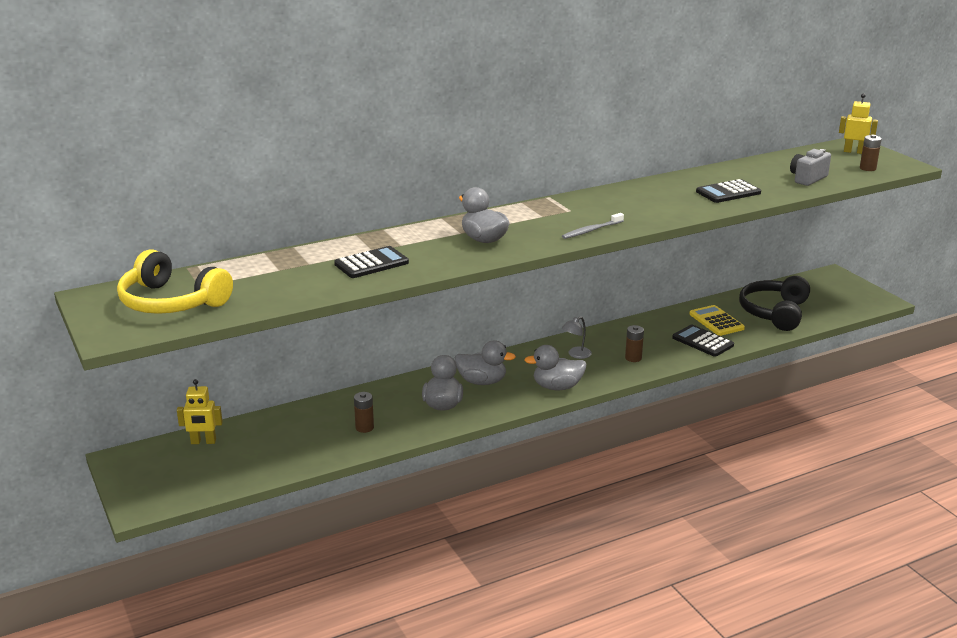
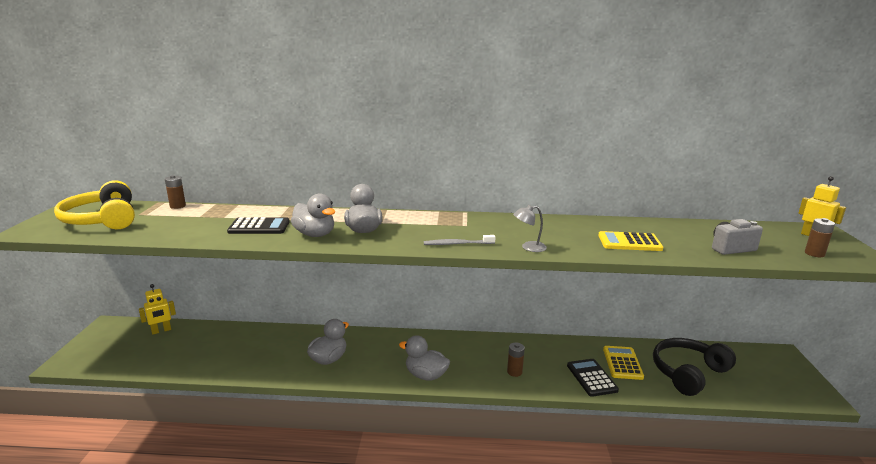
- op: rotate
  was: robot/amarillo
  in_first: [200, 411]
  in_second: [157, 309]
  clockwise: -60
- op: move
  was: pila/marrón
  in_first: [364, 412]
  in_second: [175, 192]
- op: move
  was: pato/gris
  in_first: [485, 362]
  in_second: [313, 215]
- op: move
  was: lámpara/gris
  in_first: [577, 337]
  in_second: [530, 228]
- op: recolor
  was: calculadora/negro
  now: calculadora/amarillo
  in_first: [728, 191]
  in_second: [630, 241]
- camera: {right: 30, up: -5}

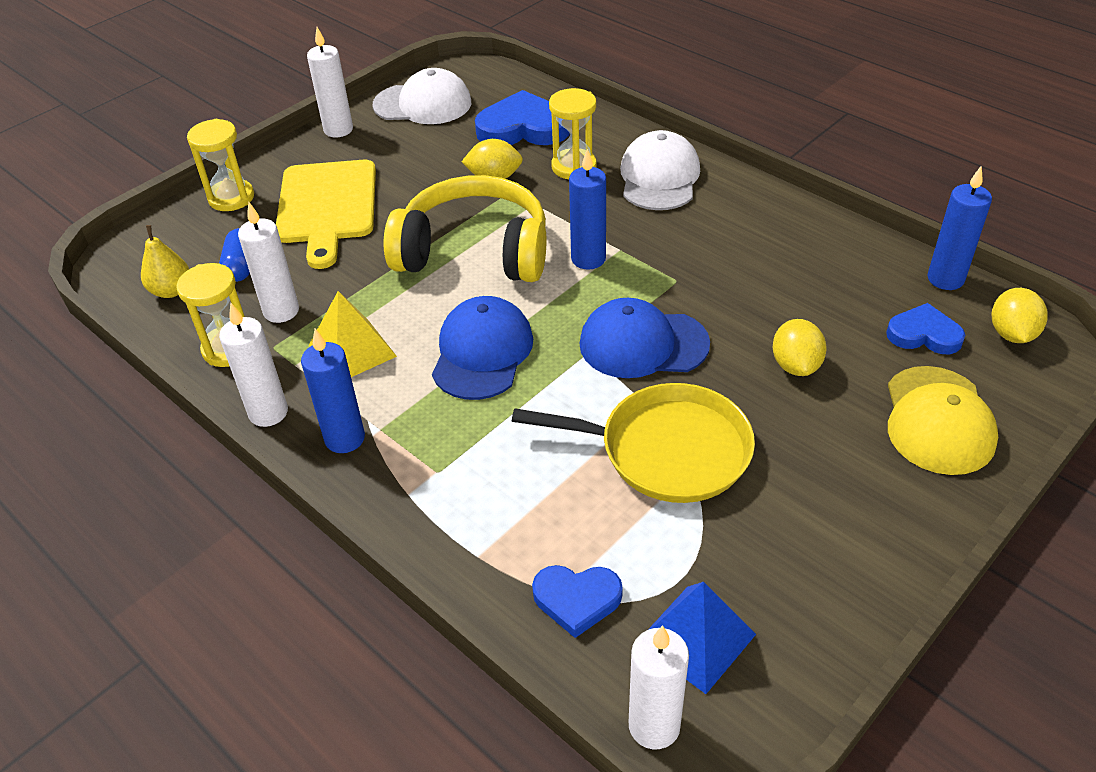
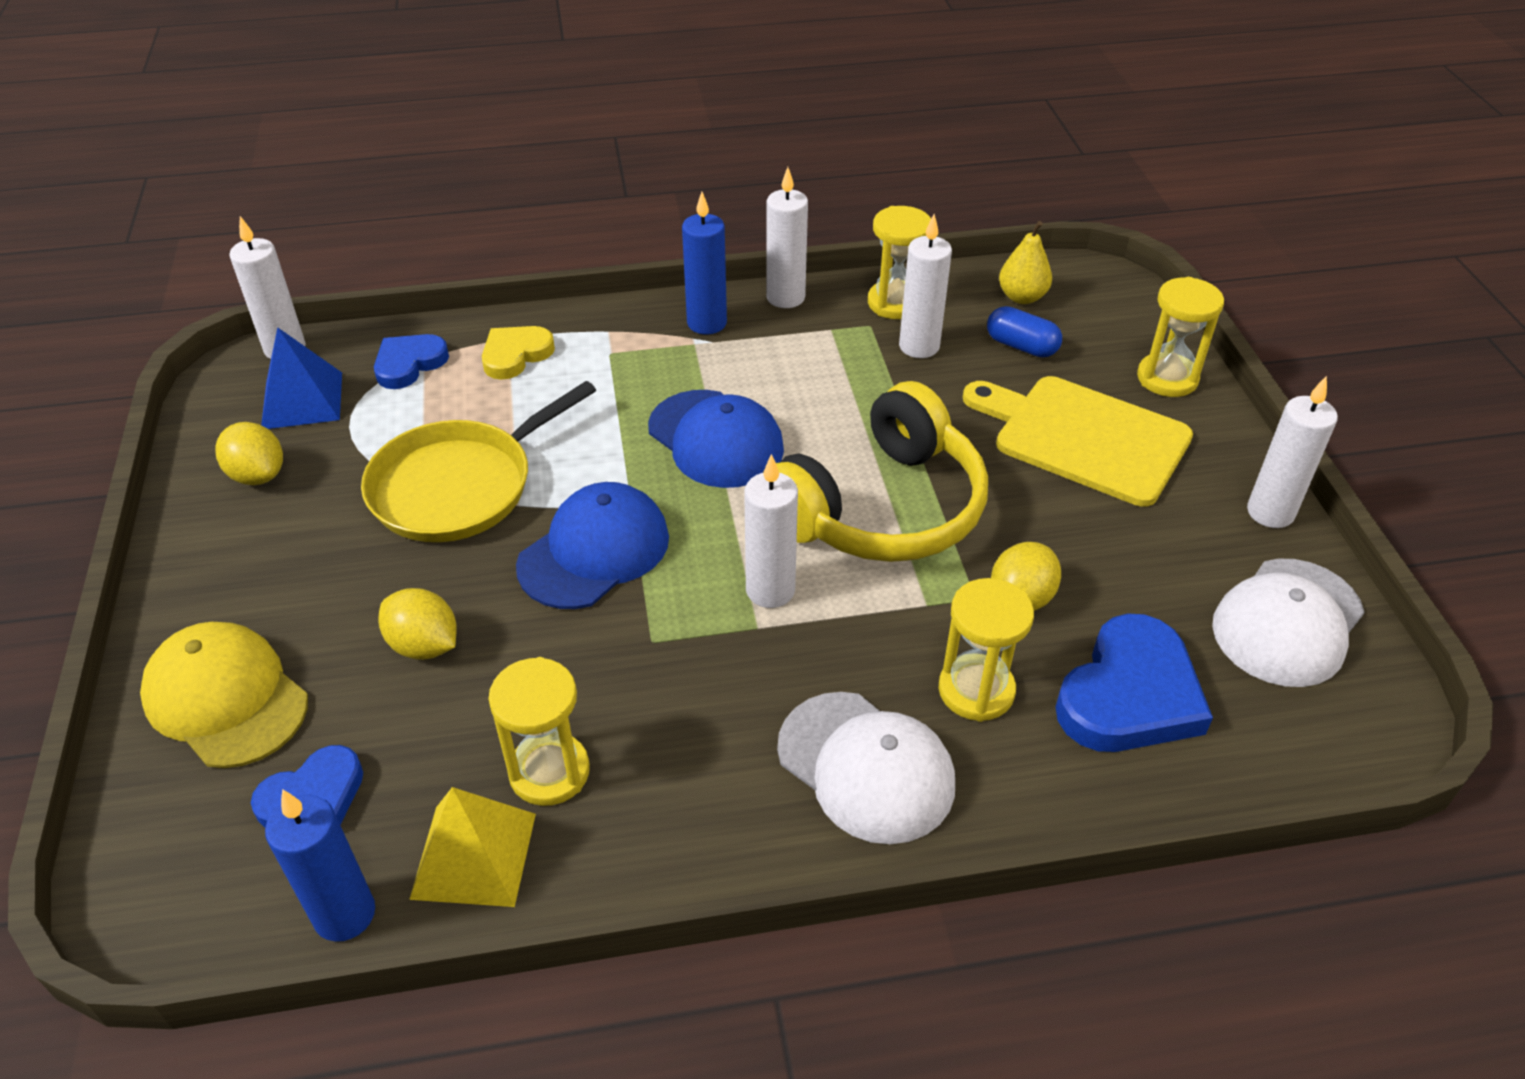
- op: move
  was: limón/amarillo
  in_first: [1020, 315]
  in_second: [249, 453]
- op: move
  was: pirámide/amarillo
  in_first: [353, 334]
  in_second: [472, 847]
- op: insert
  now: corazón/amarillo
  in_second: [518, 353]
- op: insert
  now: reloj de arena/amarillo
  in_second: [539, 731]
- op: recolor
  was: vela/azul
  now: vela/blanco
  in_first: [587, 209]
  in_second: [771, 531]
- camera: {right: 125, up: 0}

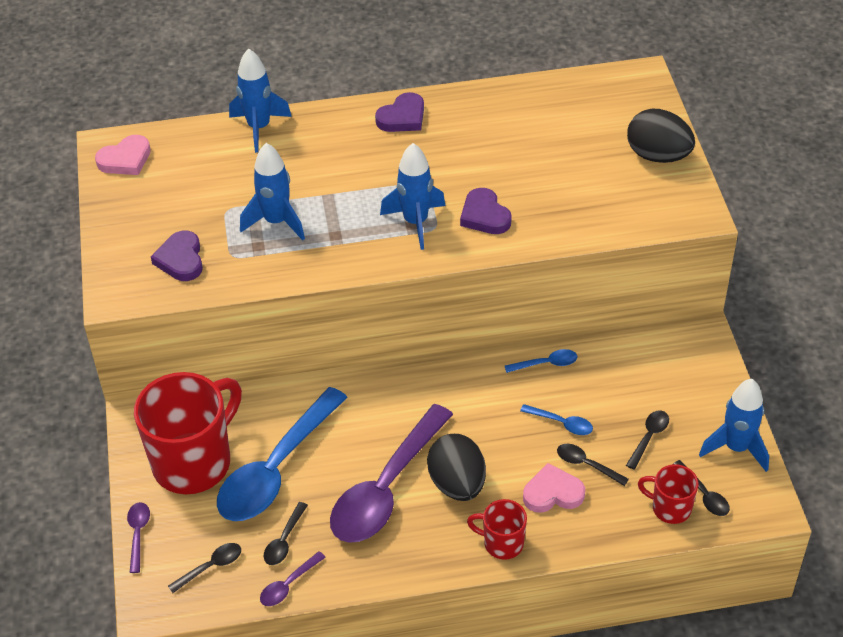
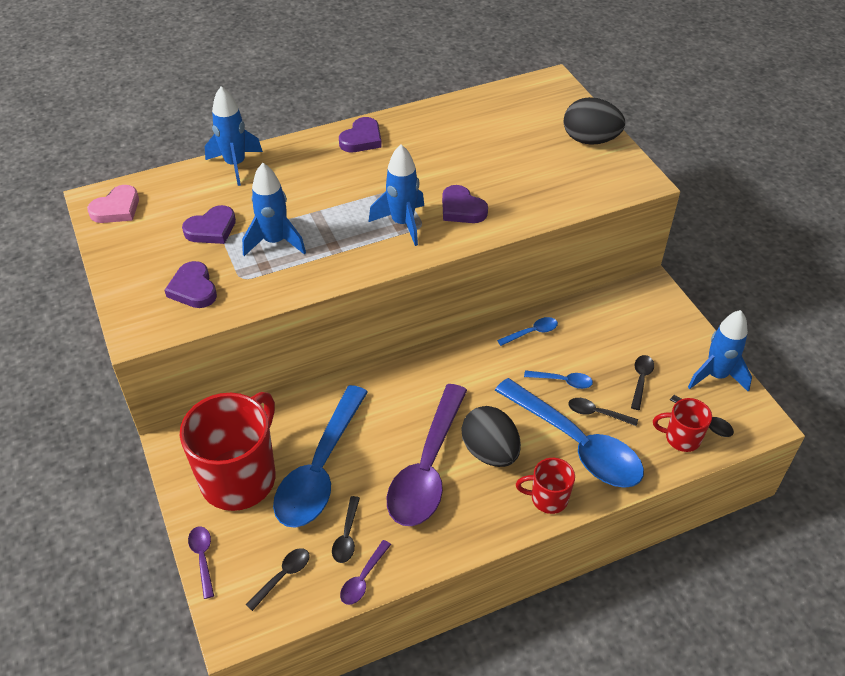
- op: insert
  now: corazón/morado
  in_second: [209, 224]
- op: replace
  was: corazón/rosa
  now: cuchara/azul
  in_first: [554, 488]
  in_second: [569, 433]
- camera: {right: -15, up: 0}

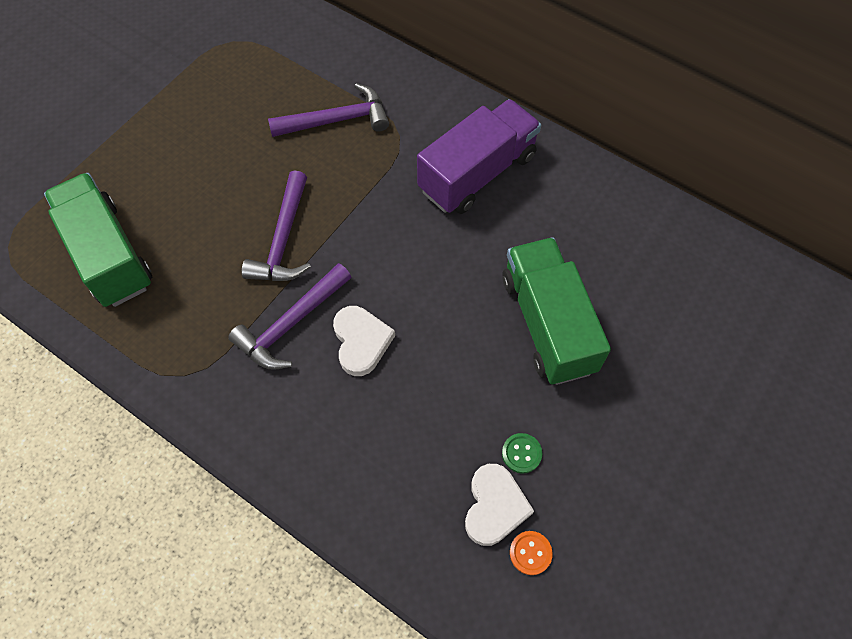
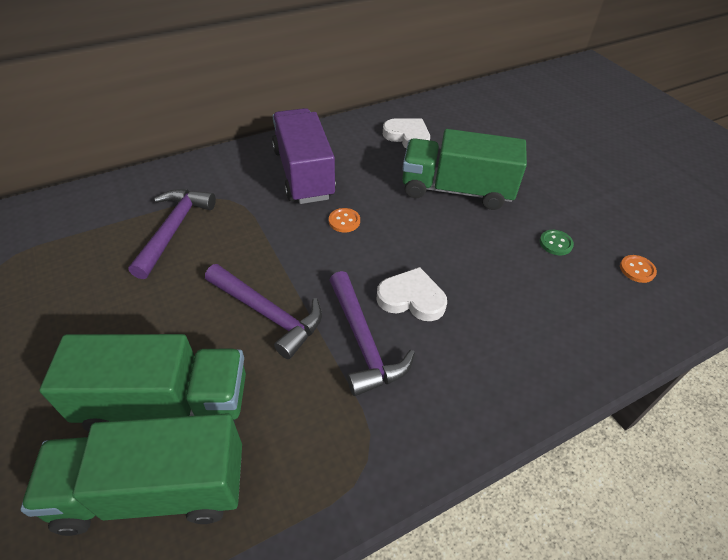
- op: insert
  now: camión/verde
  in_second: [142, 383]
- op: insert
  now: botón/naranja
  in_second: [344, 220]
- op: move
  was: corazón/blanco
  in_first: [499, 505]
  in_second: [406, 133]
- camera: {right: -65, up: -15}

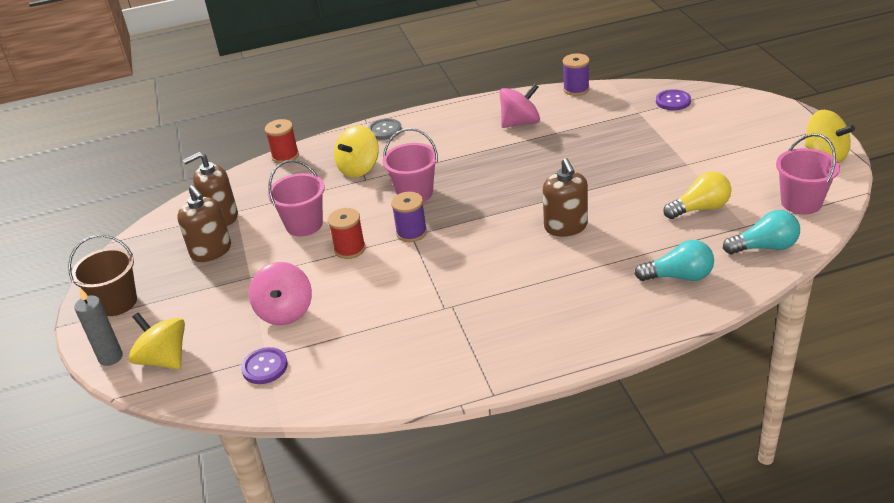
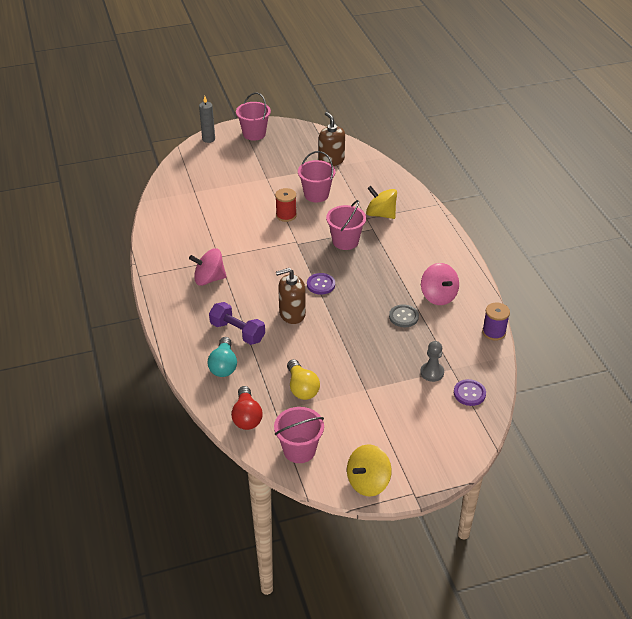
- op: move
  was: peonza/rosa
  in_first: [280, 293]
  in_second: [208, 267]
- op: insert
  now: mancuerna/morado
  in_second: [237, 323]
- op: recolor
  was: bombilla/turquesa
  now: bombilla/rojo
  in_first: [761, 232]
  in_second: [247, 408]
- op: recolor
  was: balde/marrón
  now: balde/rosa
  in_first: [102, 275]
  in_second: [253, 116]
- op: move
  was: botón/morado
  in_first: [264, 365]
  in_second: [321, 284]
- op: move
  was: botón/gris
  in_first: [385, 129]
  in_second: [404, 315]
- op: insert
  now: peón/gris
  in_second: [432, 361]
- op: delete
  was: peonza/amarillo
  in_first: [156, 340]
- op: delete
  was: dispensador de jabón/marrón
  in_first: [204, 223]
- op: delete
  was: carrete/rojo
  in_first: [282, 141]
- op: delete
  was: carrete/morado
  in_first: [409, 217]
- camera: {right: 85, up: 5}

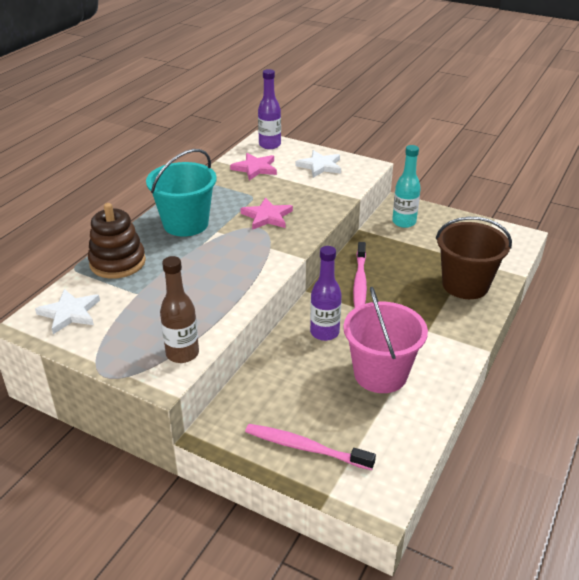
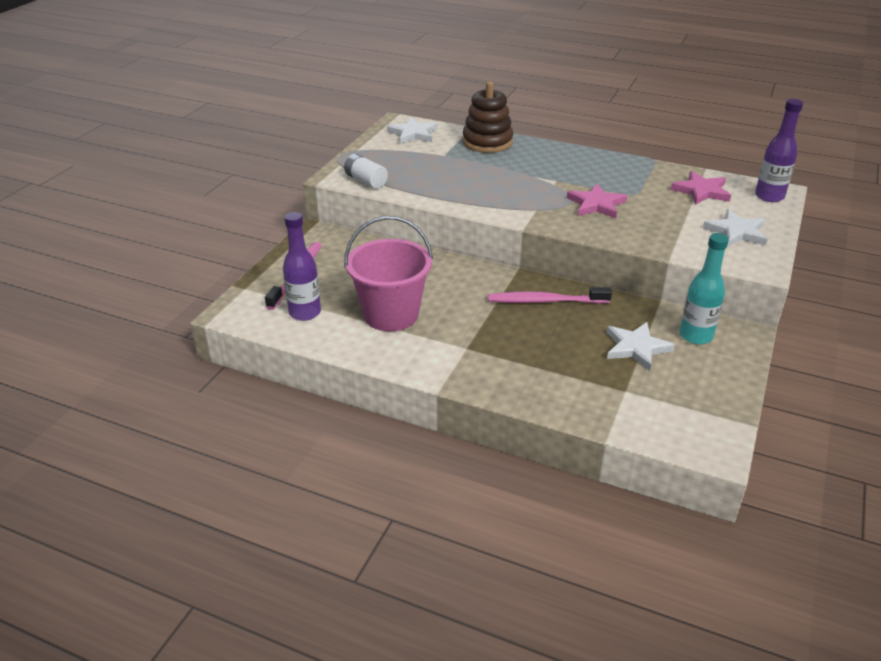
- op: move
  was: botella/morado
  in_first: [326, 293]
  in_second: [302, 266]
- op: replace
  was: botella/marrón
  now: pila/blanco
  in_first: [179, 309]
  in_second: [366, 171]
- op: insert
  now: estrella/blanco
  in_second: [640, 346]
- op: delete
  was: balde/turquesa
  in_first: [181, 193]
- op: delete
  was: balde/marrón
  in_first: [474, 258]
- camera: {right: 85, up: 0}

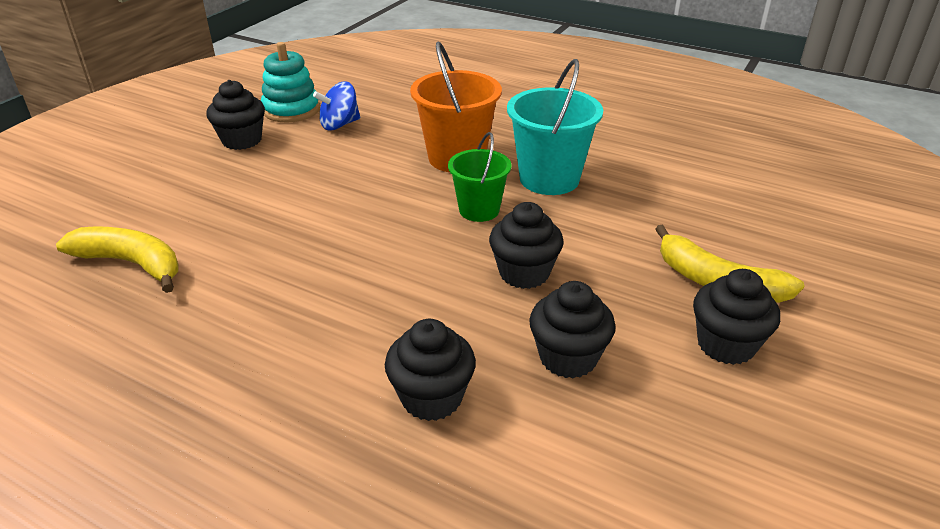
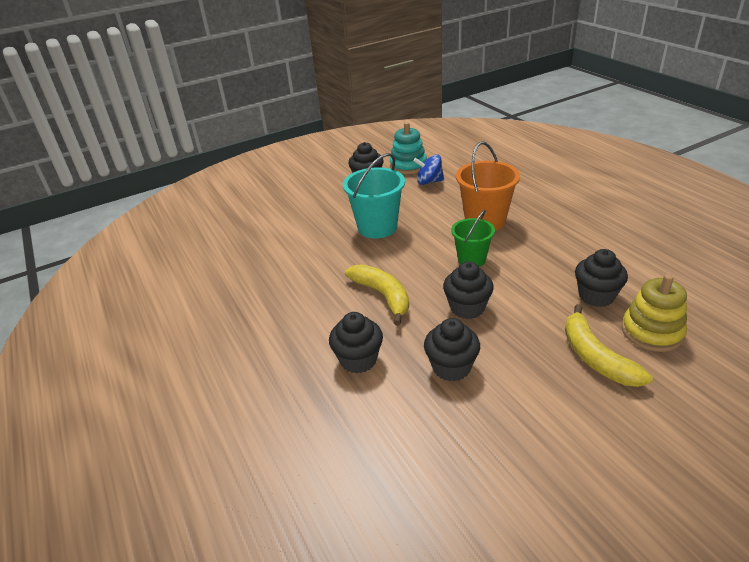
- op: move
  was: balde/turquesa
  in_first: [555, 127]
  in_second: [374, 196]
- op: move
  was: plátano/amarillo
  in_first: [117, 260]
  in_second: [377, 294]
- op: move
  was: magdalena/negro
  in_first: [736, 317]
  in_second: [601, 278]
- op: insert
  now: juguete apilable/amarillo
  in_second: [654, 313]
- camera: {right: 35, up: 0}

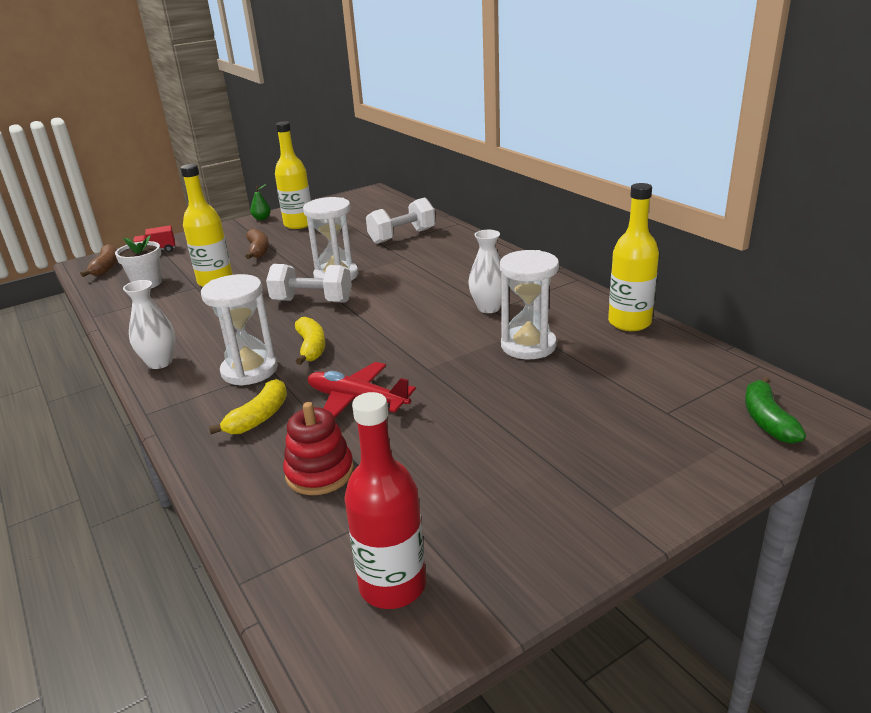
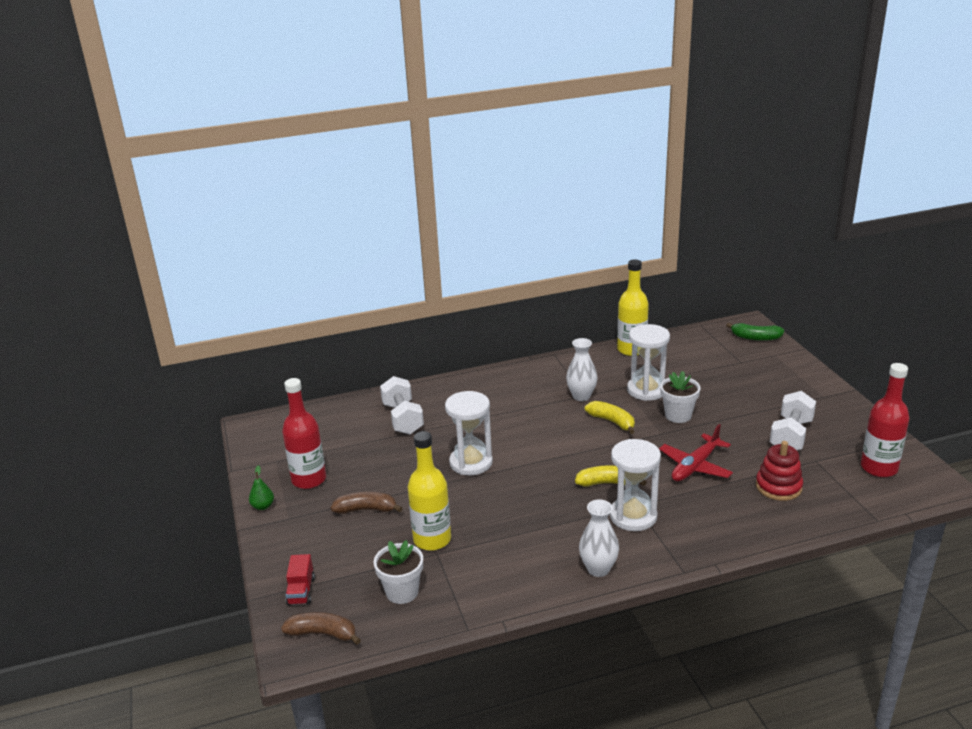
- op: recolor
  was: botella/amarillo
  now: botella/rojo
  in_first: [293, 175]
  in_second: [304, 433]
- op: move
  was: plátano/amarillo
  in_first: [248, 406]
  in_second: [610, 417]
- op: insert
  now: maceta/blanco
  in_second: [680, 397]
- op: move
  was: mancuerna/blanco
  in_first: [309, 283]
  in_second: [793, 420]
- camera: {right: -75, up: 0}

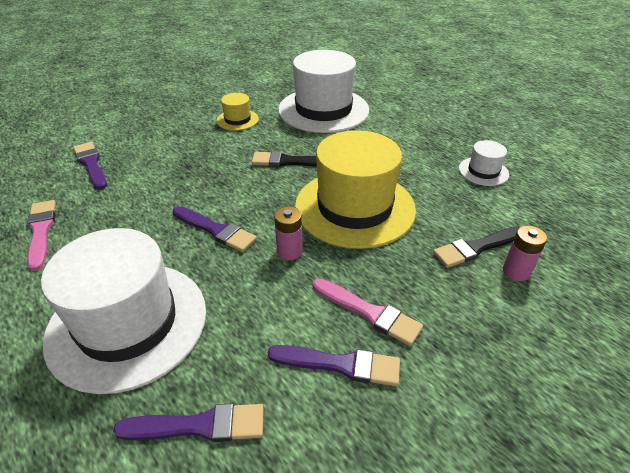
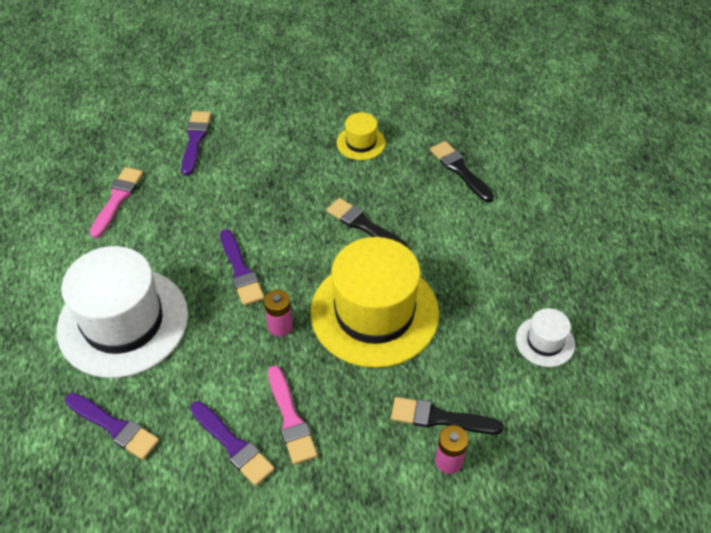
- op: replace
  was: sombrero/blanco
  now: pincel/negro
  in_first: [323, 91]
  in_second: [462, 171]
- camera: {right: 35, up: 10}

